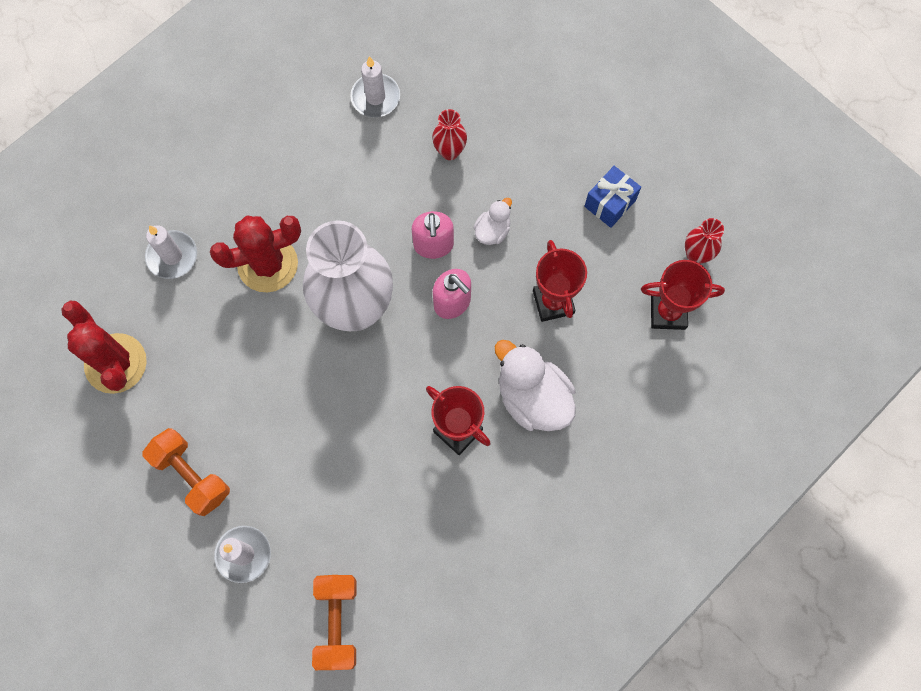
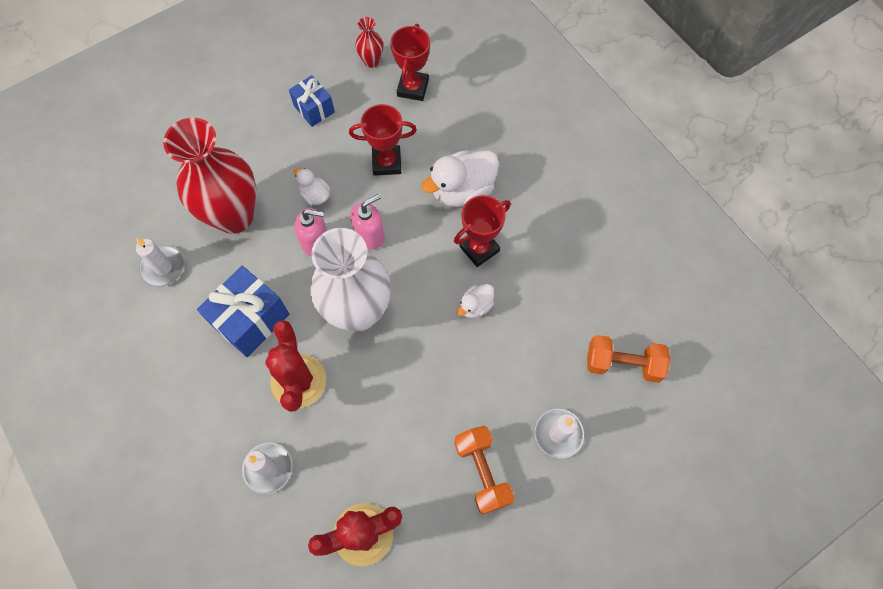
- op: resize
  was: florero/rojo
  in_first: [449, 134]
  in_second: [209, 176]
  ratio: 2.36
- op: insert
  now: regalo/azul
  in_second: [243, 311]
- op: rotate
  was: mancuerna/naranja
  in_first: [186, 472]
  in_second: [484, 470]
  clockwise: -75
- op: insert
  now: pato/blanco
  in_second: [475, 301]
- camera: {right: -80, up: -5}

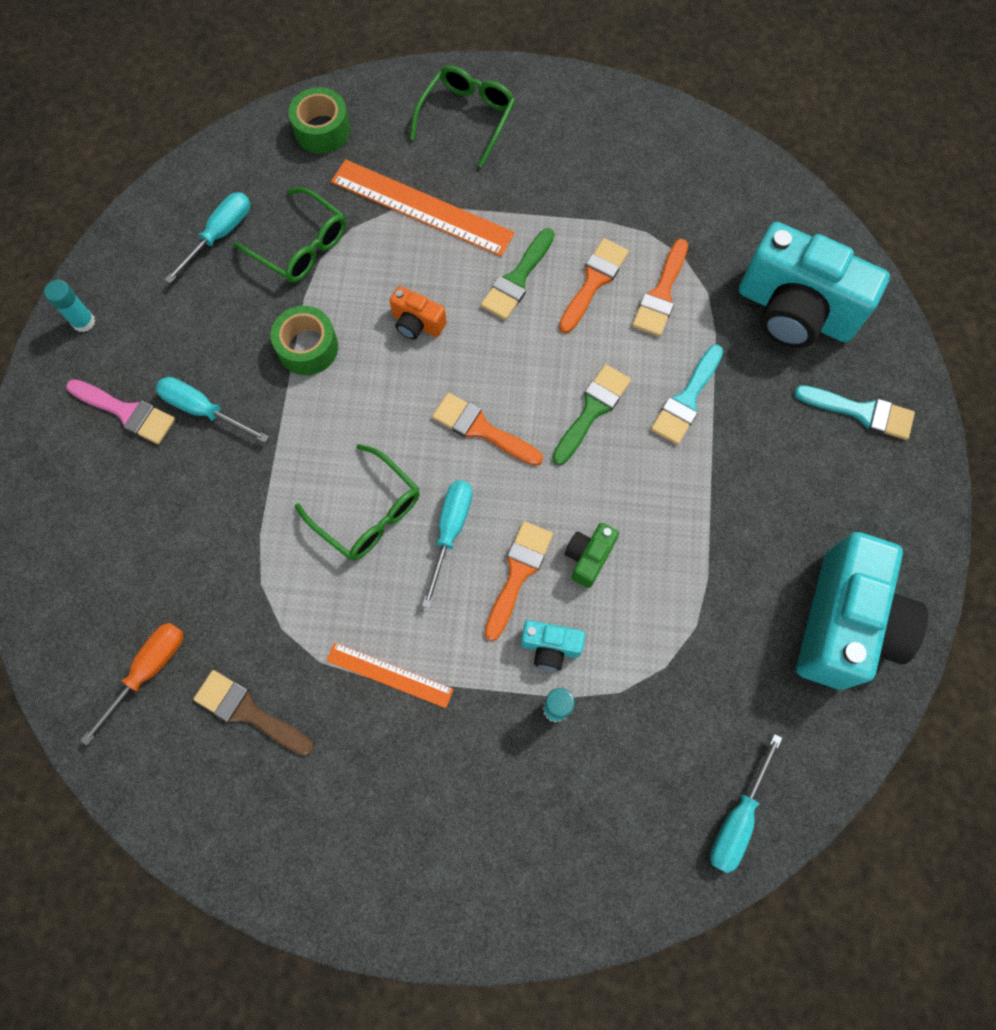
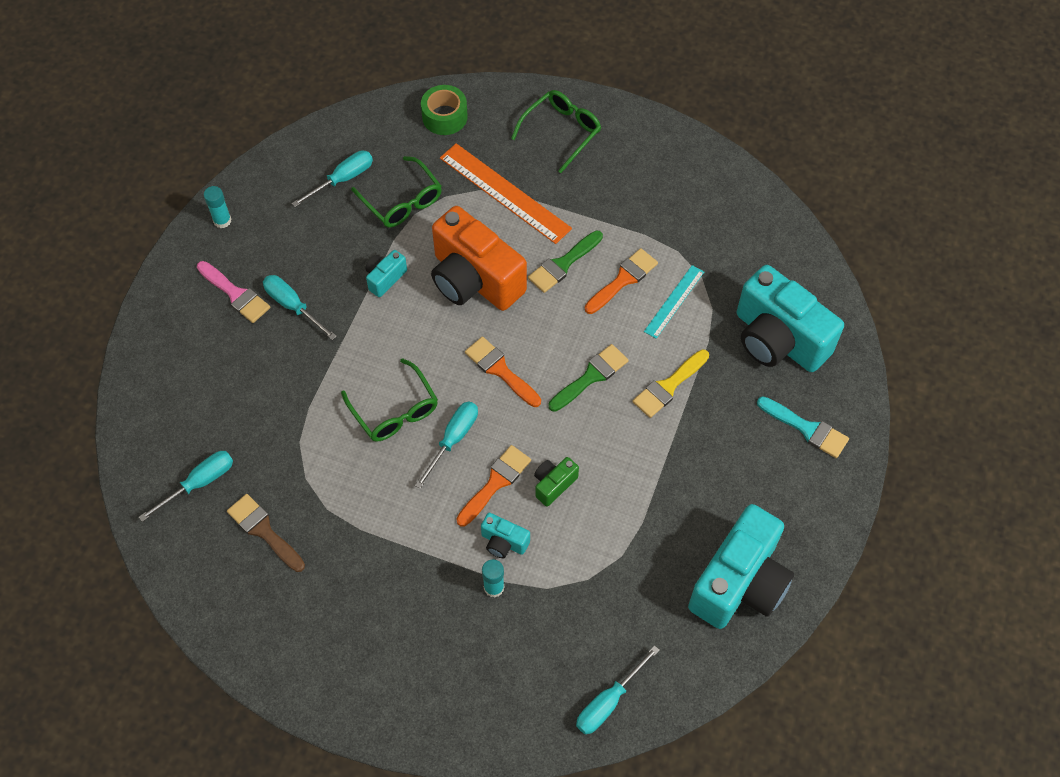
- op: recolor
  was: destornillador/naranja
  now: destornillador/turquesa
  in_first: [131, 684]
  in_second: [186, 486]
- op: replace
  was: cinta adhesiva/verde
  now: cámara/turquesa
  in_first: [304, 340]
  in_second: [386, 273]
- op: resize
  was: cámara/naranja
  in_first: [418, 313]
  in_second: [479, 258]
  ratio: 2.28
- op: recolor
  was: pincel/turquesa
  now: pincel/amarillo
  in_first: [687, 395]
  in_second: [670, 383]
- op: replace
  was: pincel/naranja
  now: regla/turquesa
  in_first: [660, 288]
  in_second: [674, 302]
- op: delete
  was: regla/naranja
  in_first: [390, 675]
- camera: {right: 15, up: -10}

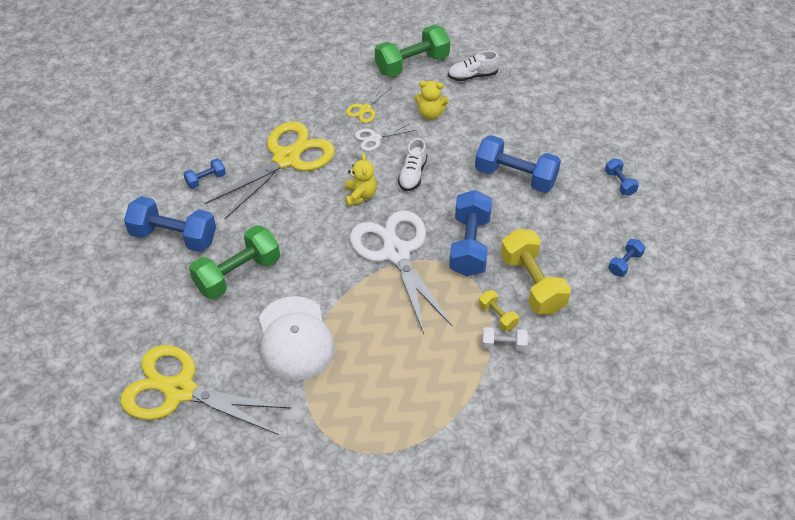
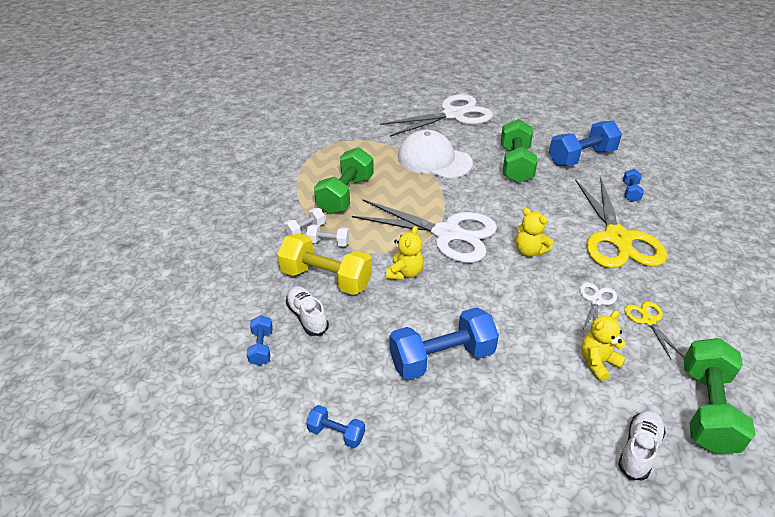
- op: move
  was: zapato/blanco
  in_first: [412, 164]
  in_second: [307, 311]
- op: recolor
  was: mancuerna/amarillo
  now: mancuerna/blanco
  in_first: [499, 310]
  in_second: [327, 235]
- op: insert
  now: mancuerna/verde
  in_second: [344, 180]
- op: recolor
  was: tijeras/amarillo
  now: tijeras/blanco
  in_first: [206, 390]
  in_second: [436, 115]
- op: replace
  was: mancuerna/azul
  now: osito/amarillo
  in_first: [470, 233]
  in_second: [405, 253]
- camera: {right: 135, up: -10}

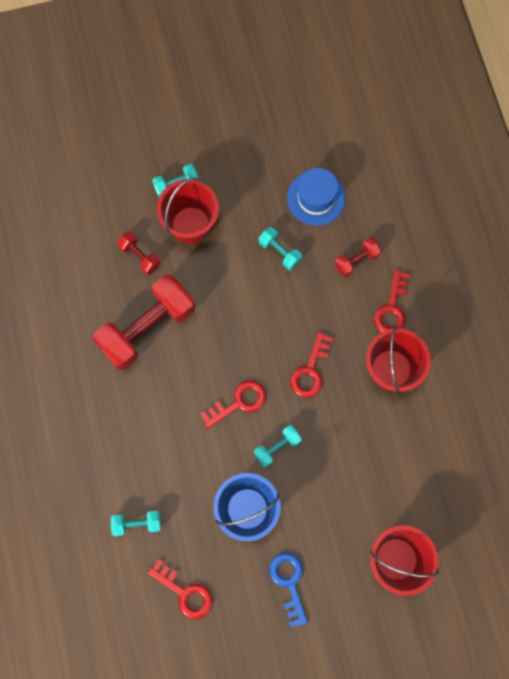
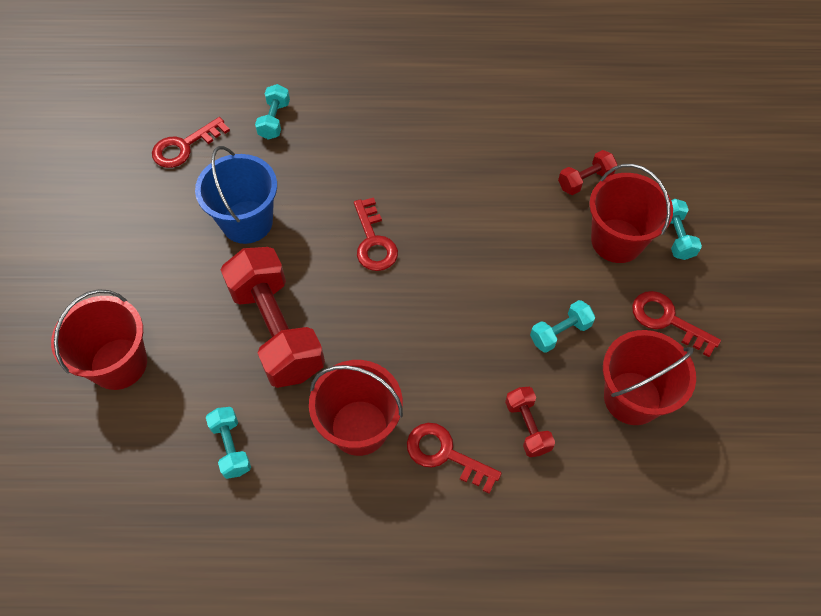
- op: move
  was: mancuerna/turquesa
  in_first: [278, 446]
  in_second: [228, 443]
- op: move
  was: mancuerna/rojo
  in_first: [144, 322]
  in_second: [273, 317]
- op: replace
  was: sombrero/azul
  now: balde/rojo
  in_first: [316, 197]
  in_second: [649, 377]
- op: move
  was: llave/rojo
  in_first: [312, 365]
  in_second: [676, 324]
- op: delete
  was: llave/azul
  in_first: [288, 590]
- camera: {right: 105, up: -15}

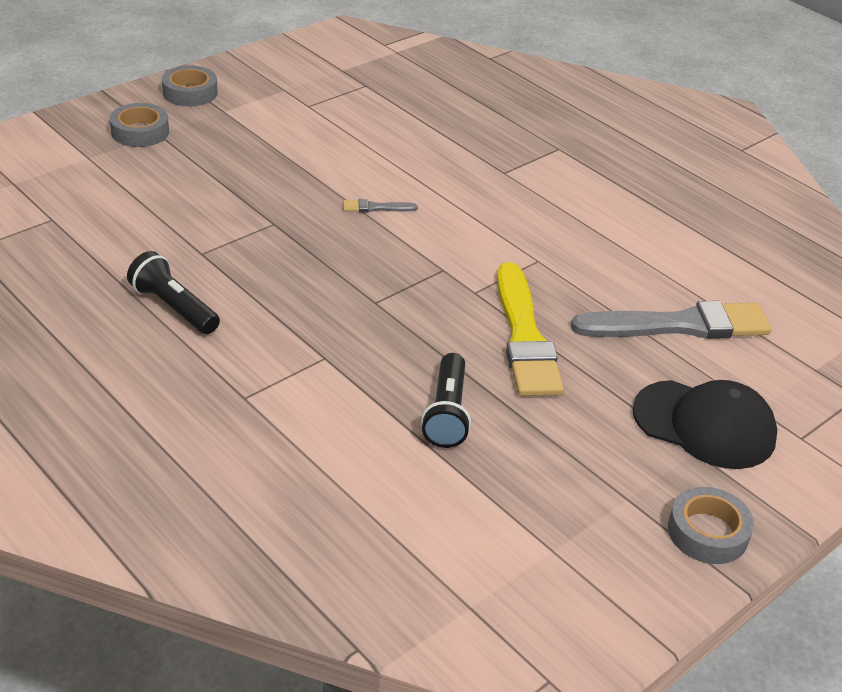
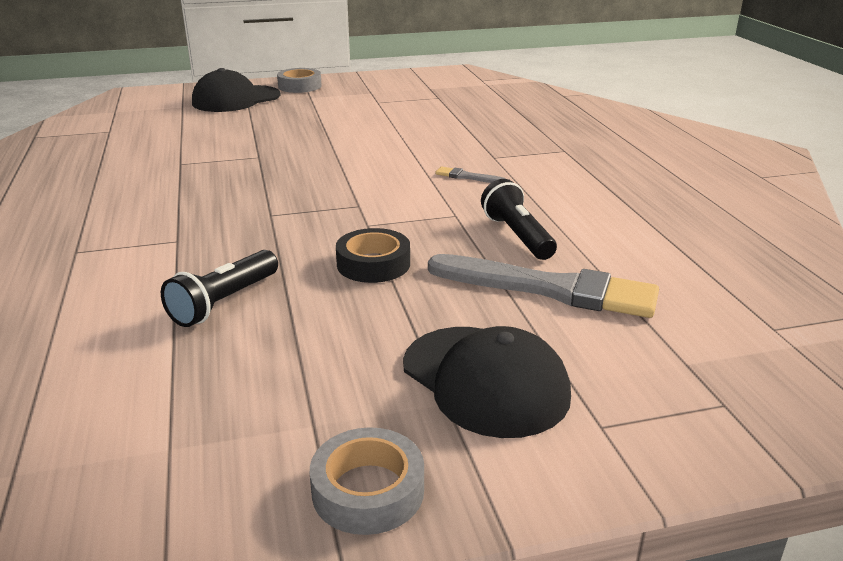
- op: replace
  was: cinta adhesiva/gris
  now: gorra/negro
  in_first: [139, 125]
  in_second: [236, 90]
- op: replace
  was: pincel/amarillo
  now: cinta adhesiva/negro
  in_first: [530, 329]
  in_second: [373, 255]
- op: move
  was: pincel/gris
  in_first: [380, 205]
  in_second: [470, 175]
- op: move
  was: lámpara de mano/negro
  in_first: [173, 292]
  in_second: [519, 219]
- camera: {right: 30, up: -10}

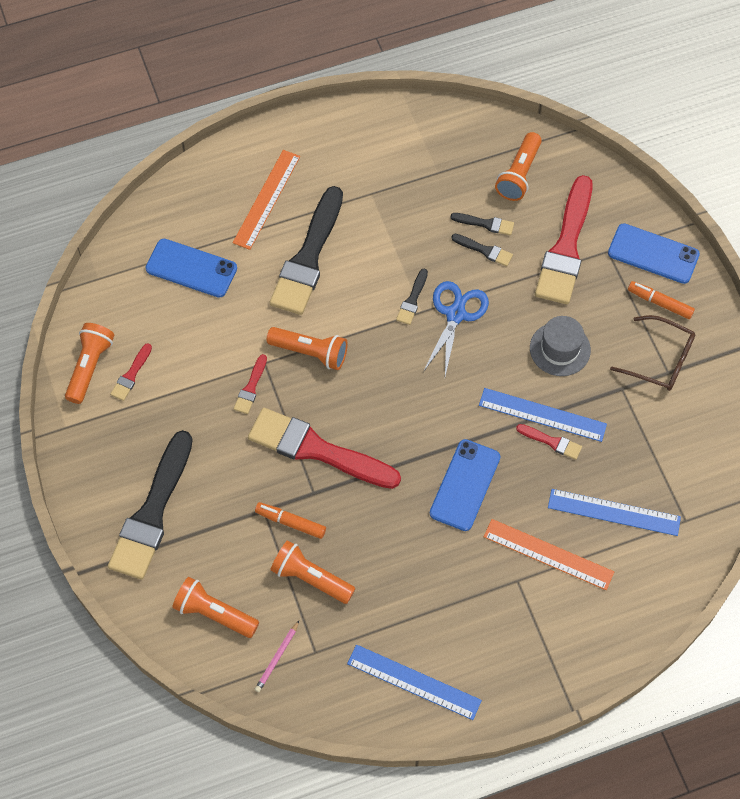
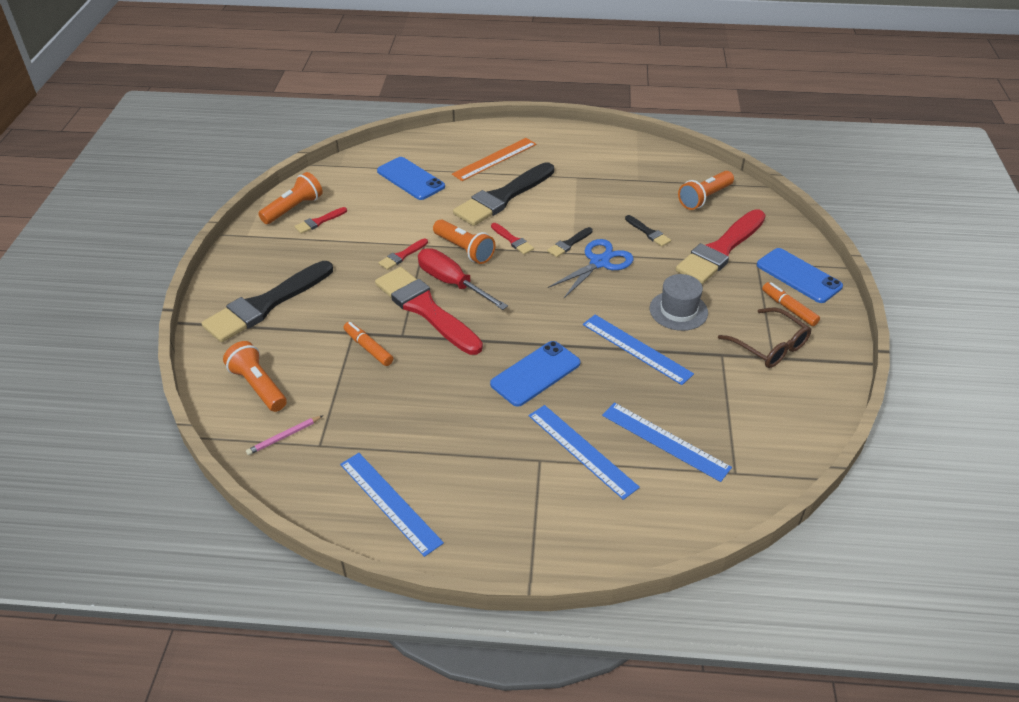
- op: insert
  now: destornillador/rojo
  in_second: [463, 279]
- op: move
  was: pincel/rojo
  in_first: [549, 442]
  in_second: [512, 239]
- op: recolor
  was: regla/naranja
  now: regla/azul
  in_first: [549, 554]
  in_second: [584, 452]
- op: delete
  was: lámpara de mano/naranja
  in_first: [312, 572]
- op: delete
  was: pincel/negro
  in_first: [482, 224]
- camera: {right: 25, up: -20}

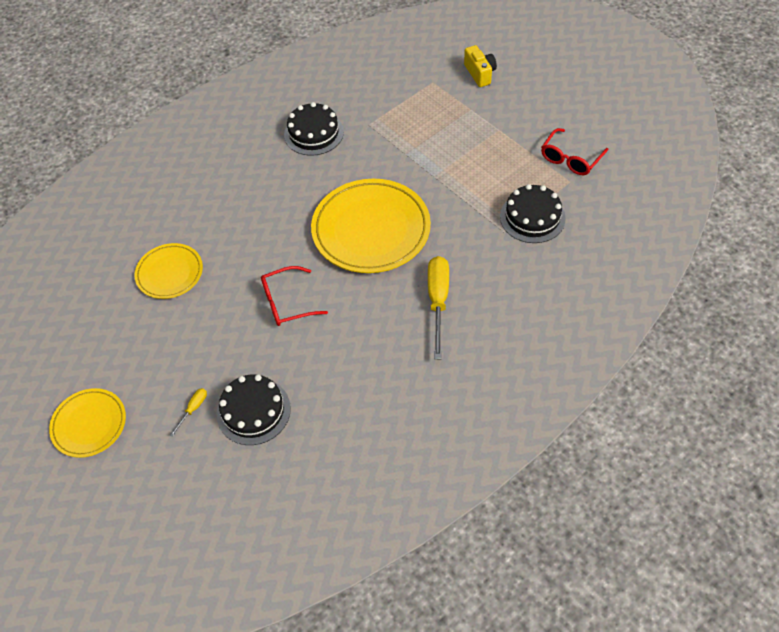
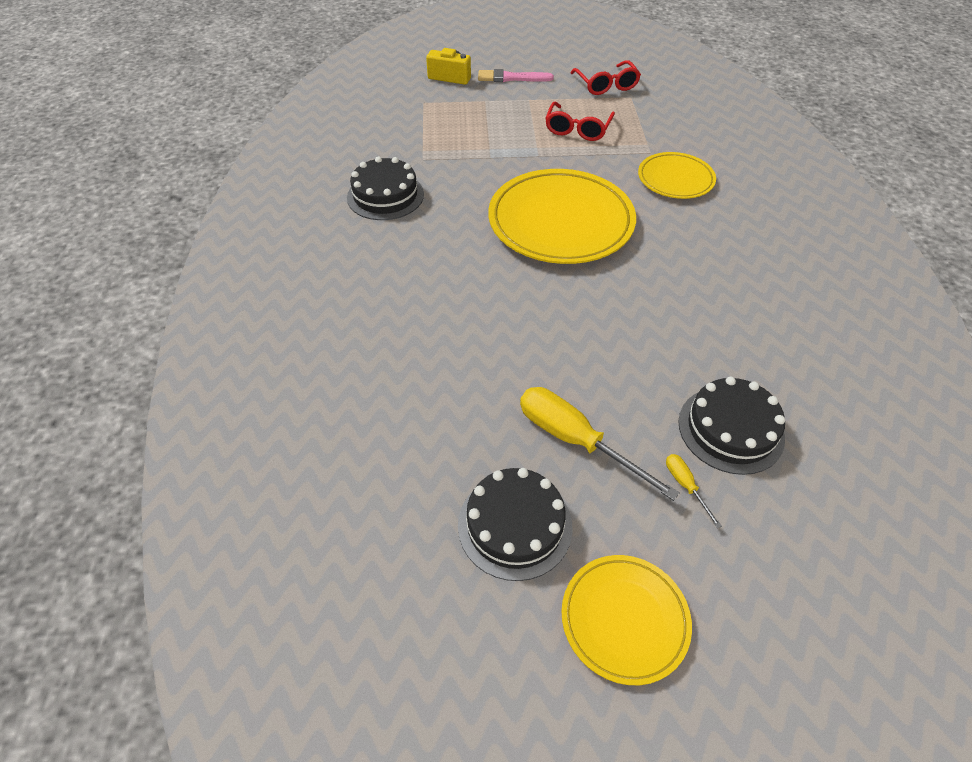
- op: move
  was: tarta/negro
  in_first: [533, 213]
  in_second: [515, 524]
- op: insert
  now: pincel/rosa
  in_second: [516, 75]
- op: move
  was: destornillador/amarillo
  in_first: [438, 307]
  in_second: [600, 444]
- op: move
  was: gafas/rojo
  in_first: [294, 296]
  in_second: [580, 121]
- op: move
  was: plato/amarillo
  in_first: [168, 271]
  in_second: [677, 175]
- camera: {right: -55, up: -5}

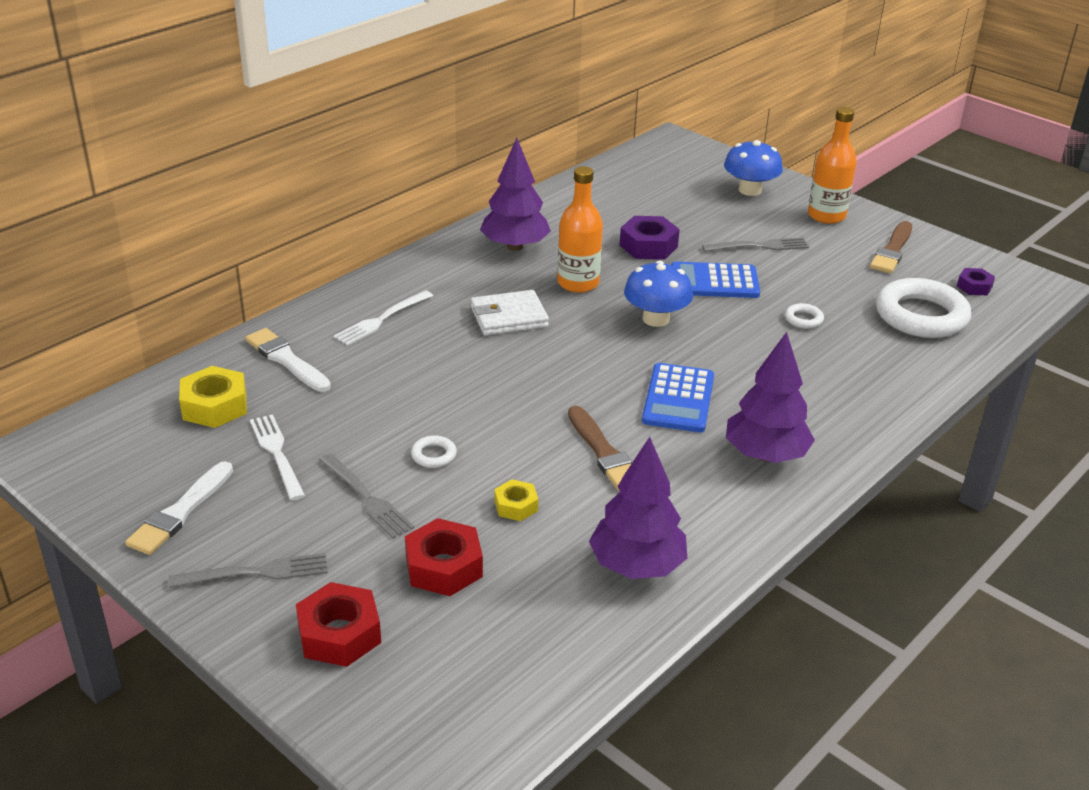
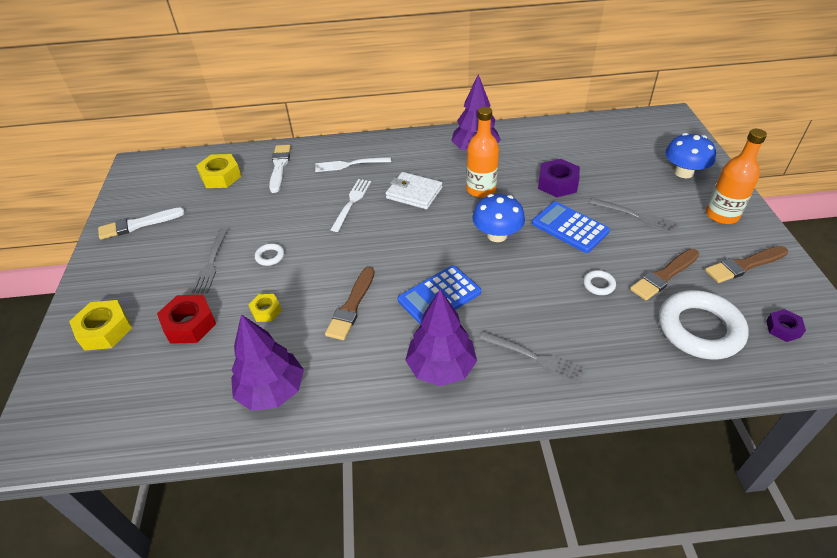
- op: recolor
  was: tuerca/rojo
  now: tuerca/amarillo
  in_first: [338, 624]
  in_second: [100, 325]
- op: move
  was: tenedor/blanco
  in_first: [277, 457]
  in_second: [350, 205]
- op: move
  was: tenedor/gris
  in_first: [248, 570]
  in_second: [532, 357]
- op: insert
  now: pincel/marrón
  in_second: [664, 275]
- camera: {right: 45, up: 10}

